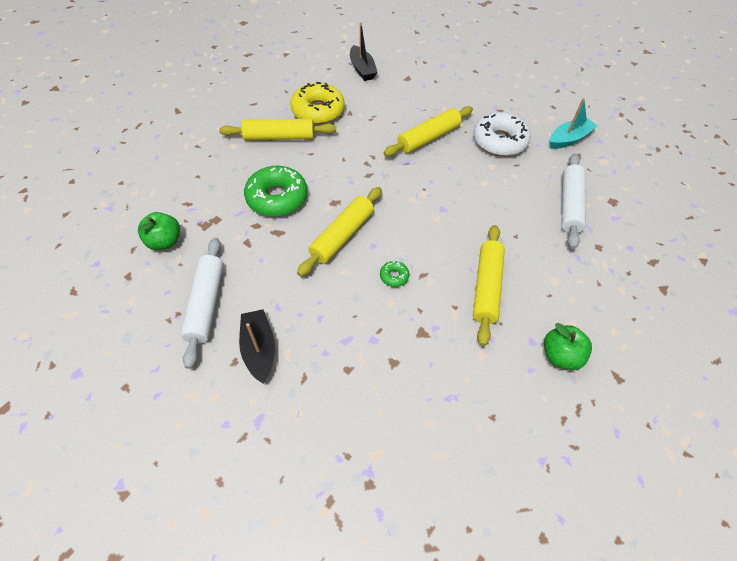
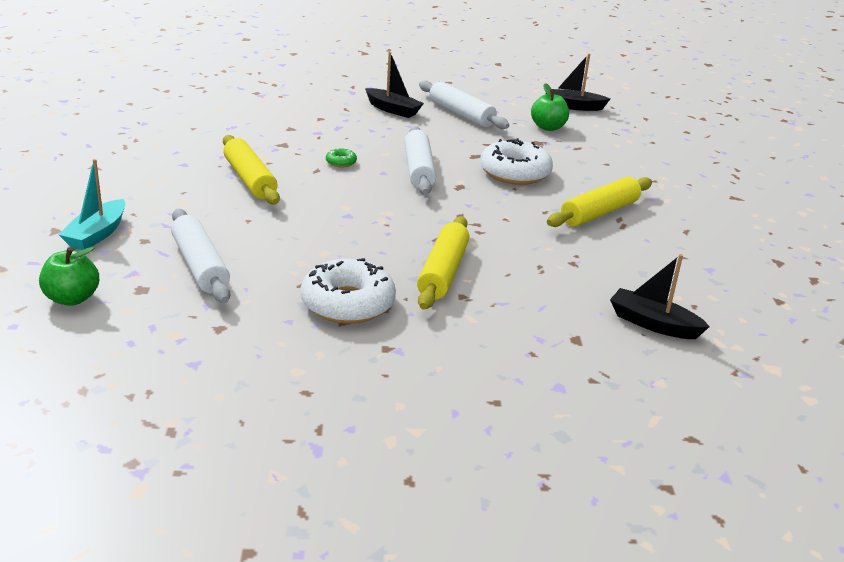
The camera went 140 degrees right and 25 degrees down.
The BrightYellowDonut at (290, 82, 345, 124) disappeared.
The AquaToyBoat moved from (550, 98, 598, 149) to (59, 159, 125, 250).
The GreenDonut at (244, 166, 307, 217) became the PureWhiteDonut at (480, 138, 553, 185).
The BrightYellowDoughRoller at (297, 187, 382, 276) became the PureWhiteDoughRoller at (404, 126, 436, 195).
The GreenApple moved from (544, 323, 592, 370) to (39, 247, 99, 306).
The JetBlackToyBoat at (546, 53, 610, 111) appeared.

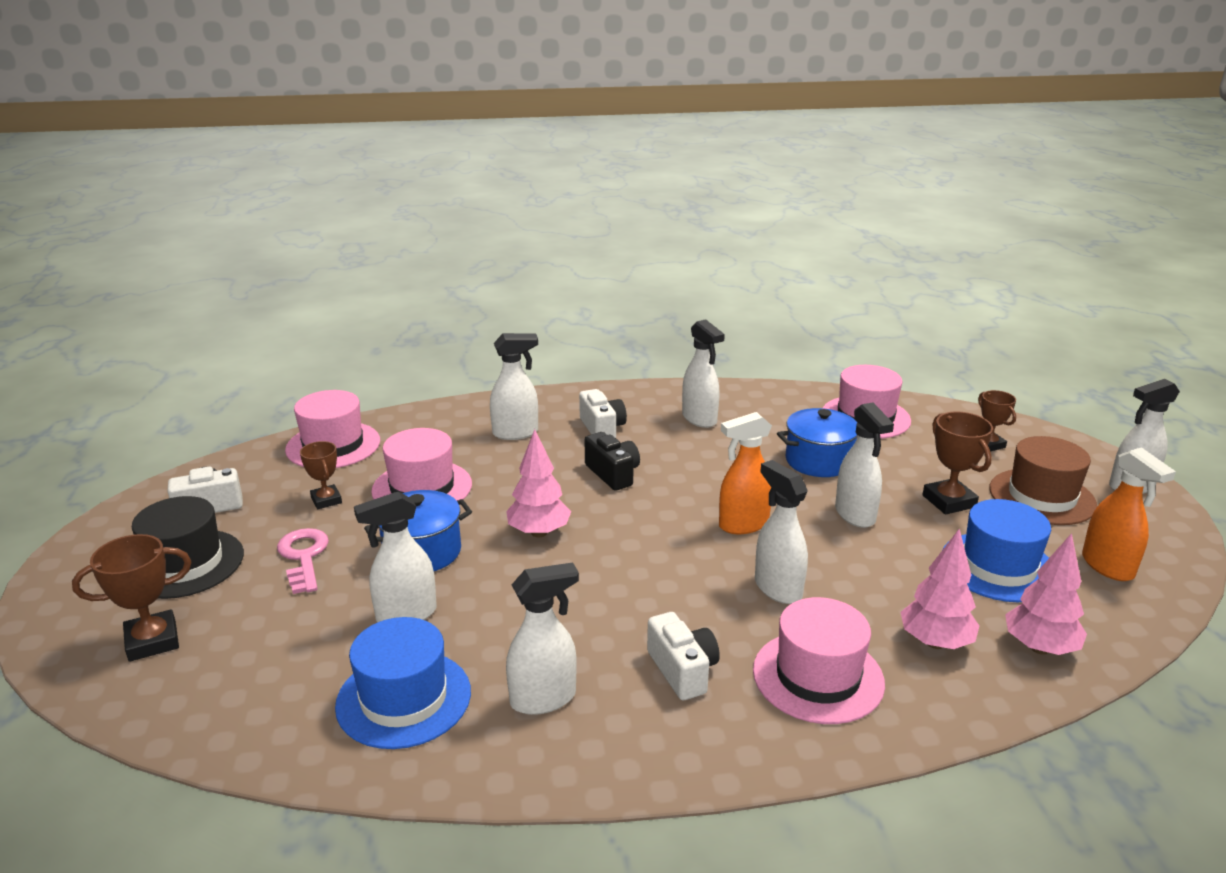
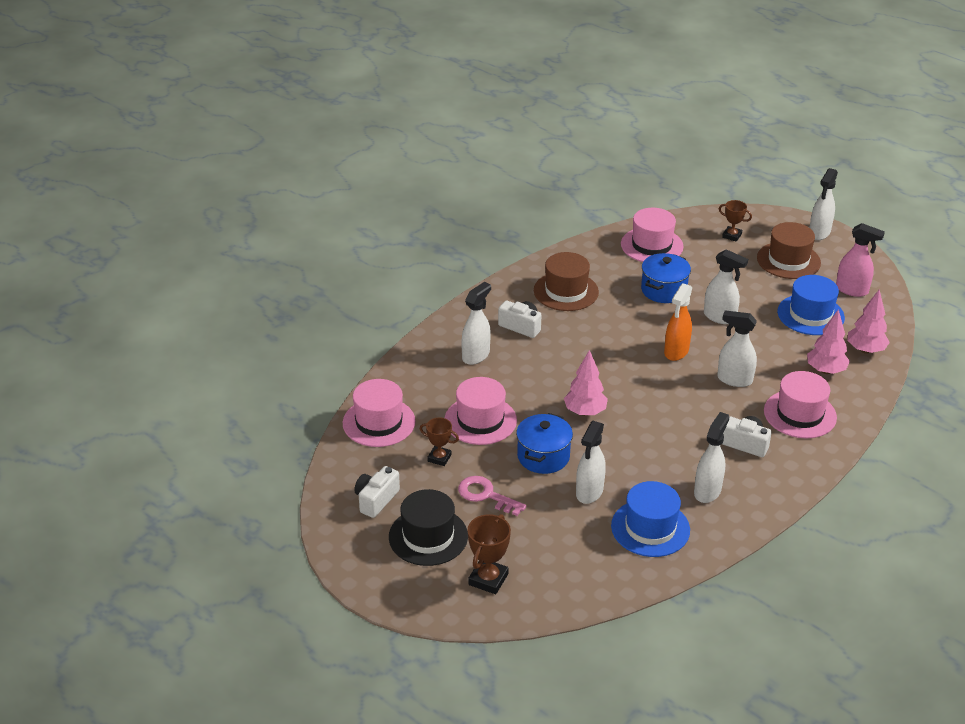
The camera went 40 degrees left and 10 degrees up.
The PureWhiteSprayer at (682, 319, 725, 428) was replaced by the RussetTallHat at (534, 252, 599, 311).
The RussetTrophy at (922, 412, 993, 515) disappeared.
The JetBlackCamera at (585, 432, 640, 491) disappeared.
The OrangeColouredSprayer at (1082, 447, 1176, 581) became the PinkSprayer at (836, 223, 885, 297).

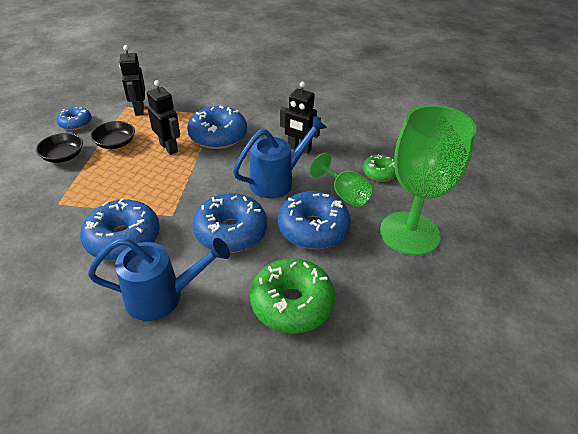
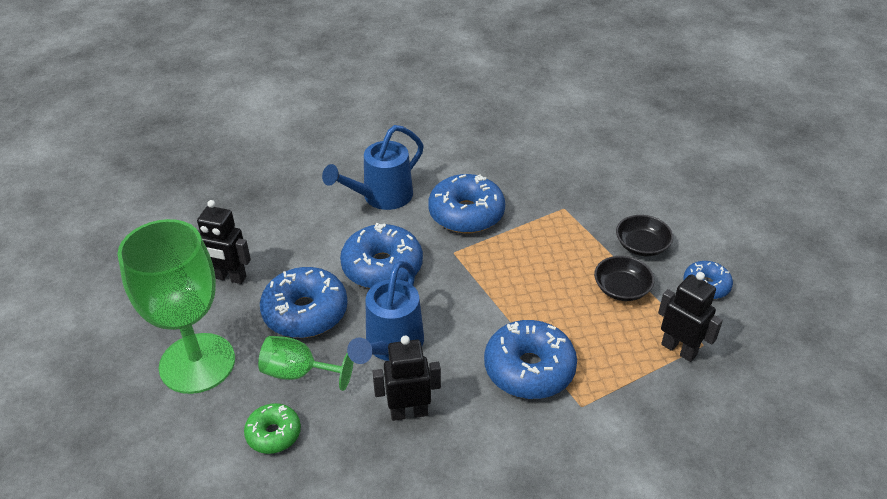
The camera went 145 degrees right and 0 degrees up.
The JetBlackRobot moved from (147, 80, 180, 155) to (197, 200, 251, 284).
The GreenDonut at (250, 258, 335, 333) disappeared.

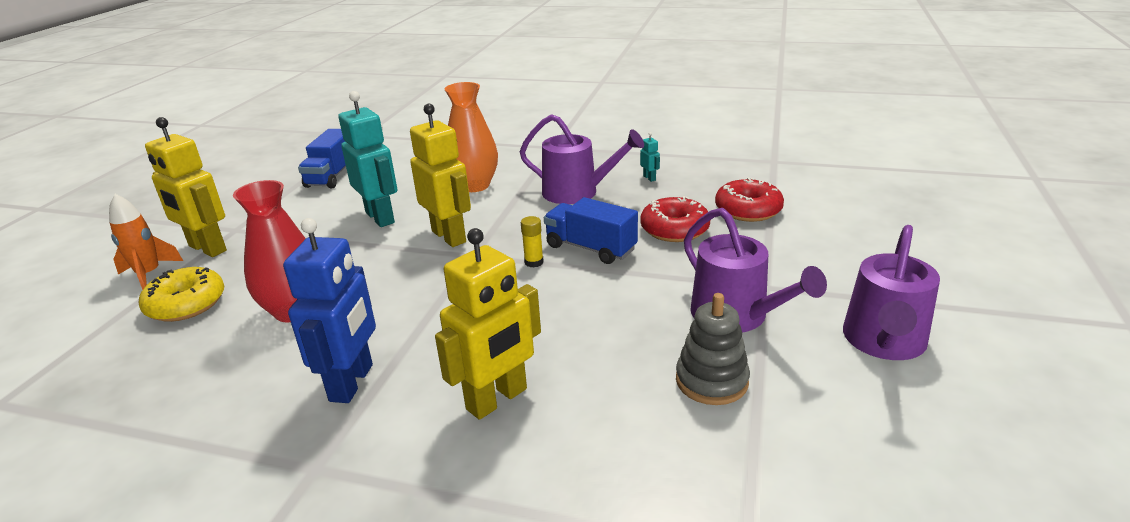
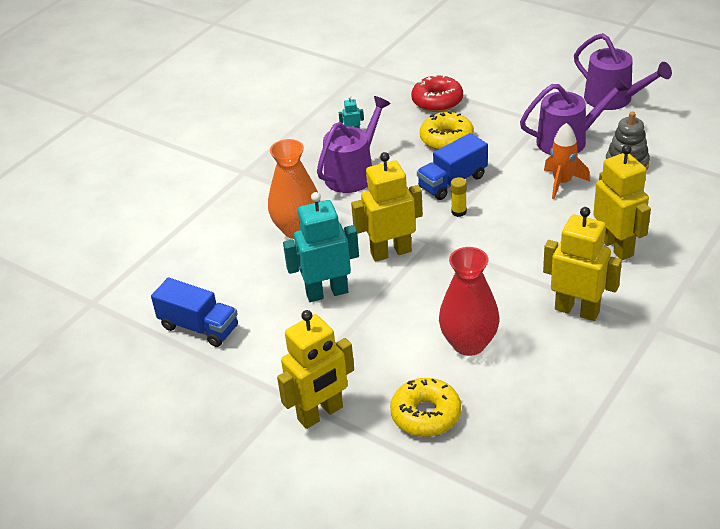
The camera went 70 degrees left and 10 degrees up.
The OrangeColouredSpaceship moved from (109, 194, 183, 290) to (544, 123, 590, 199).
The RedDonut at (640, 196, 710, 242) became the BrightYellowDonut at (420, 111, 474, 150).
The CobaltRobot at (283, 218, 376, 403) became the BrightYellowRobot at (543, 207, 622, 321).

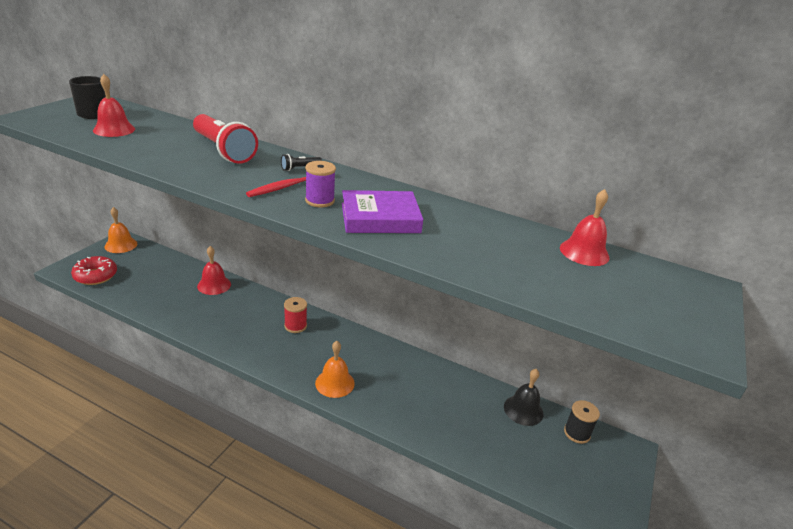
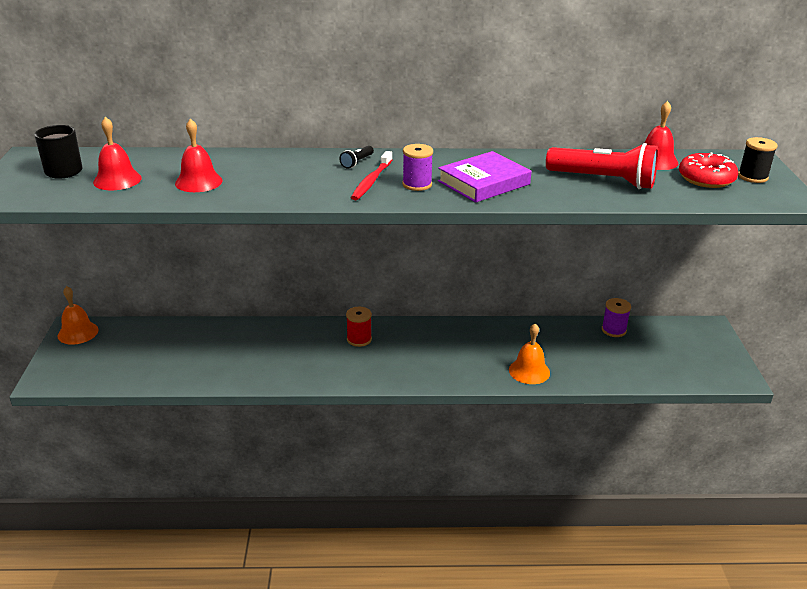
The camera went 25 degrees left and 0 degrees up.
The RedPocketTorch moved from (193, 114, 258, 164) to (546, 143, 658, 189).
The RedBell moved from (197, 246, 231, 295) to (175, 119, 223, 192).
The RedDonut moved from (71, 256, 117, 285) to (679, 152, 738, 188).
The OrangeColouredBell moved from (315, 341, 355, 398) to (509, 323, 550, 384).
The JetBlackBell at (504, 369, 543, 426) was replaced by the PurpleSpool at (602, 298, 631, 337).
The JetBlackSpool moved from (564, 400, 600, 444) to (738, 137, 778, 183).

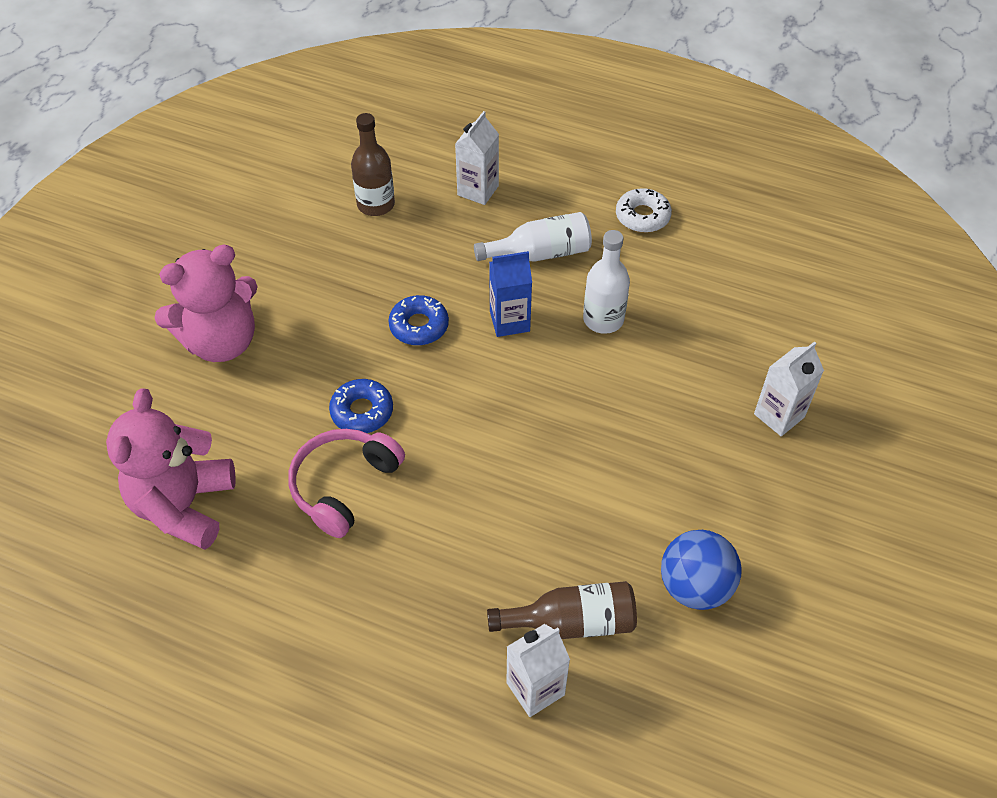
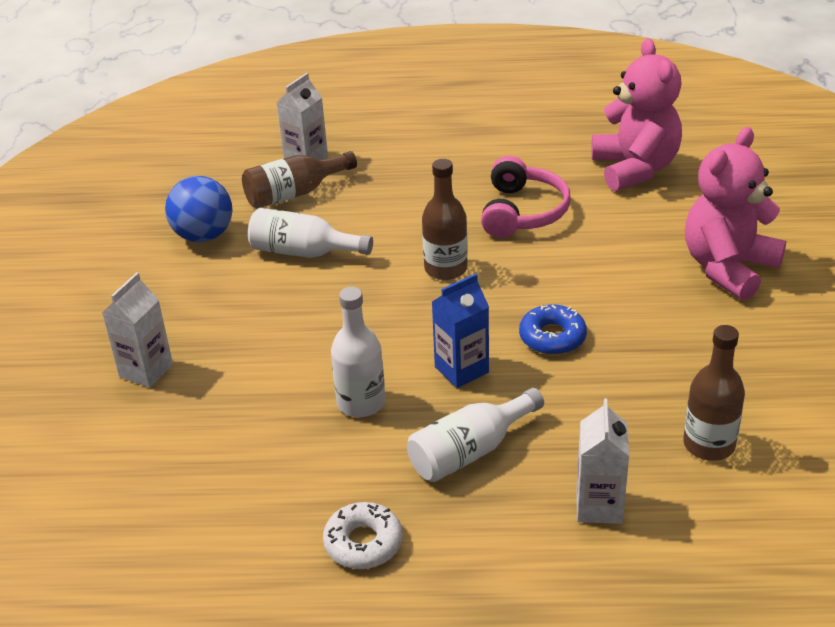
The camera went 160 degrees right and 15 degrees down.
The CobaltDonut at (329, 379, 393, 433) disappeared.
The RussetBottle at (422, 159, 468, 280) appeared.
The PureWhiteBottle at (248, 208, 373, 258) appeared.

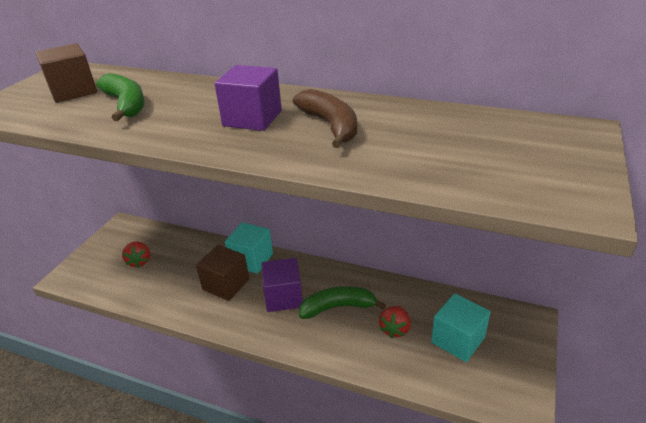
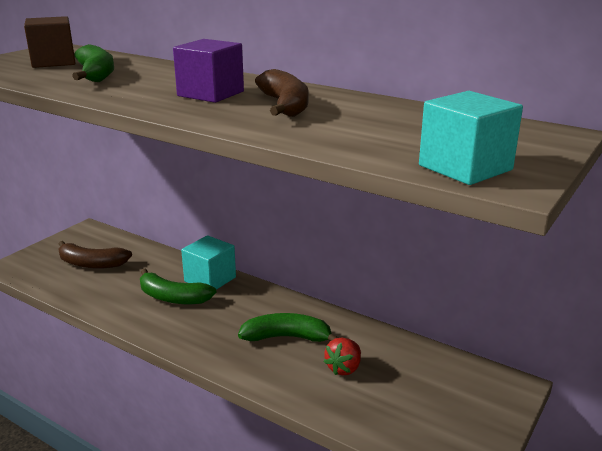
The camera went 10 degrees right and 10 degrees down.
The RedStrawberry at (122, 241, 150, 268) was replaced by the RussetBanana at (58, 241, 132, 269).
The RussetBlock at (196, 245, 249, 301) was replaced by the GreenBanana at (140, 269, 216, 304).
The PurpleBlock at (261, 258, 303, 312) disappeared.
The AquaBlock moved from (431, 293, 491, 362) to (419, 91, 523, 185).

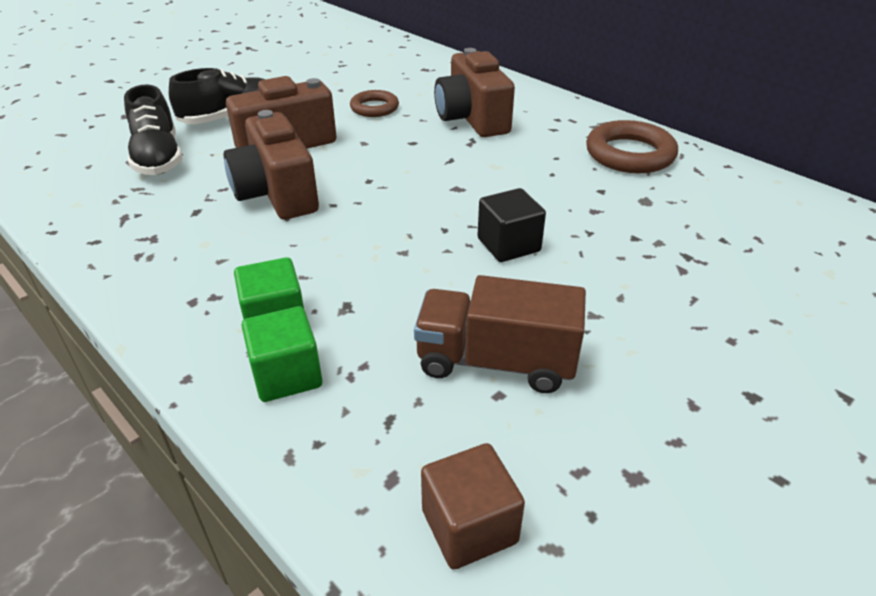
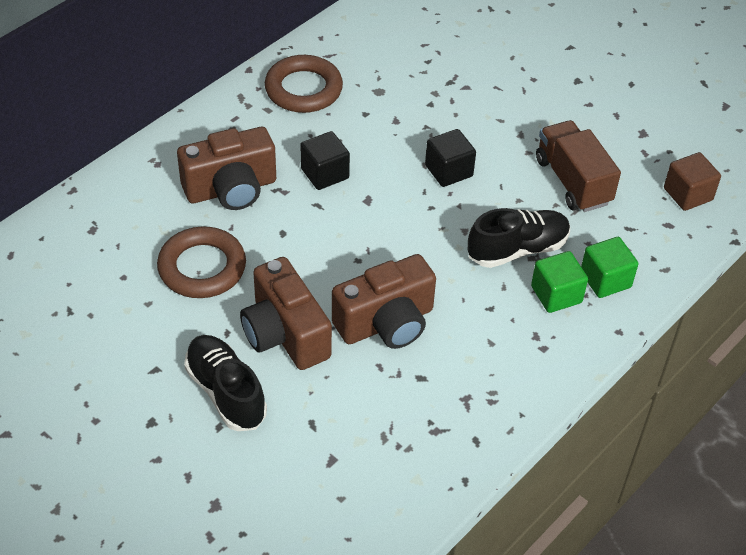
The camera went 95 degrees left and 10 degrees up.
The JetBlackLaceUpShoe moved from (124, 85, 182, 175) to (468, 208, 570, 268).
The RussetTorus at (350, 90, 399, 117) changed to 1.62 times the size.
The RussetTruck at (414, 275, 586, 393) turned 150 degrees clockwise.
The JetBlackBlock at (300, 131, 350, 190) appeared.

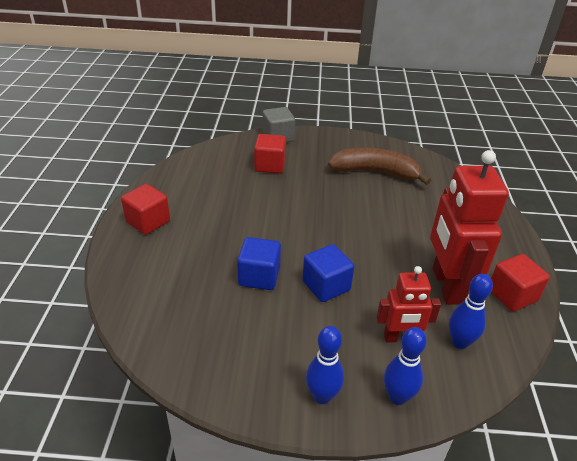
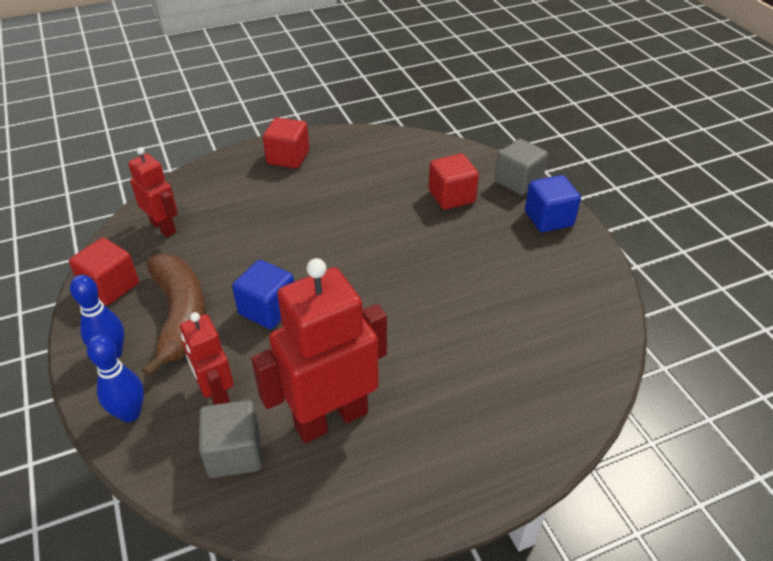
The camera went 65 degrees right and 5 degrees up.
The RussetBanana moved from (328, 148, 431, 185) to (142, 254, 206, 377).
The CobaltBlock moved from (237, 237, 281, 290) to (525, 175, 581, 232).
The RedBlock moved from (491, 254, 550, 311) to (69, 238, 139, 306).
The CobaltTenpin at (449, 274, 493, 349) was replaced by the AshGreyBlock at (199, 400, 262, 478).
The RedRobot at (128, 147, 177, 237) appeared.

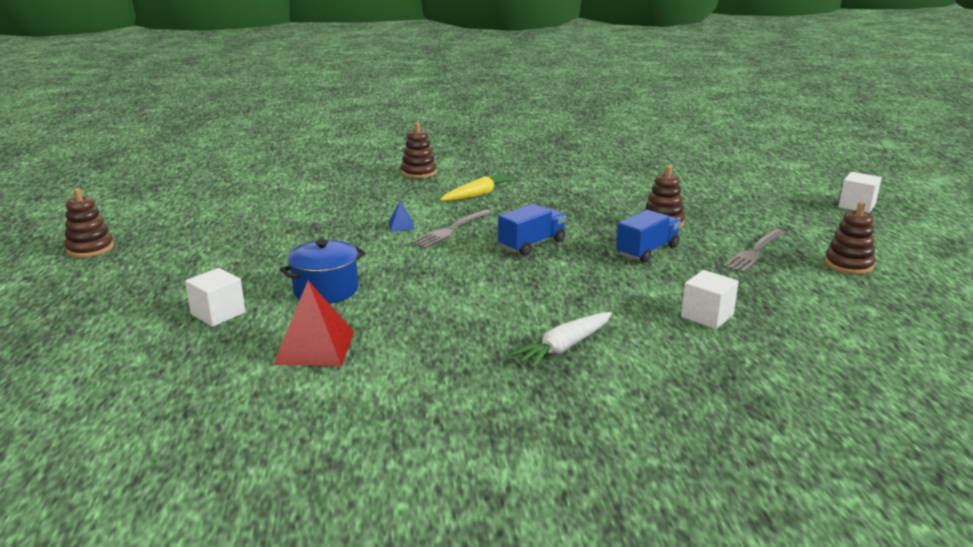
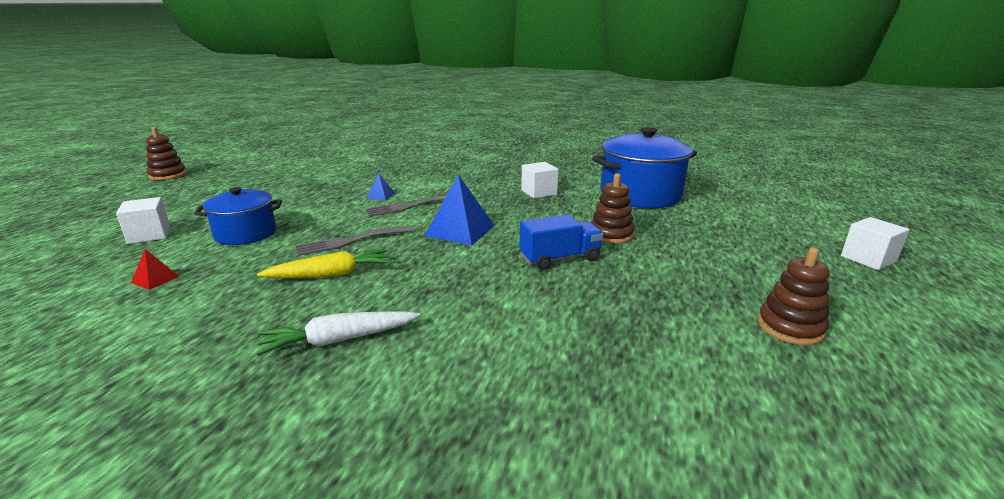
The camera went 25 degrees right and 0 degrees up.
The RussetStackingToy at (401, 122, 437, 179) disappeared.
The BrightYellowCarrot moved from (440, 174, 516, 201) to (257, 249, 392, 278).
The CobaltTruck at (498, 204, 567, 255) was replaced by the CobaltPyramid at (425, 175, 494, 245).
The AshGreyTableFork moved from (723, 229, 784, 273) to (296, 225, 414, 256).
The PureWhiteBlock moved from (681, 270, 739, 329) to (521, 162, 559, 199).
The RedPyramid at (273, 281, 354, 366) changed to 0.48 times the size.
The CobaltPot at (592, 127, 697, 208) appeared.

